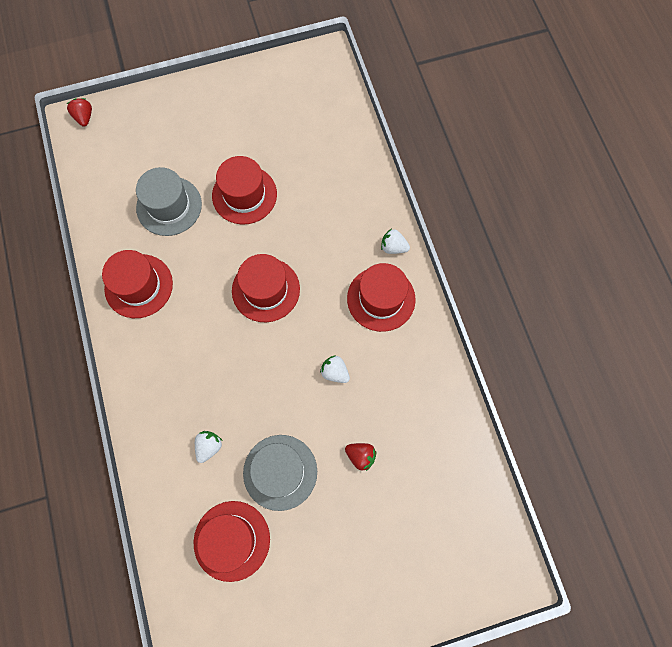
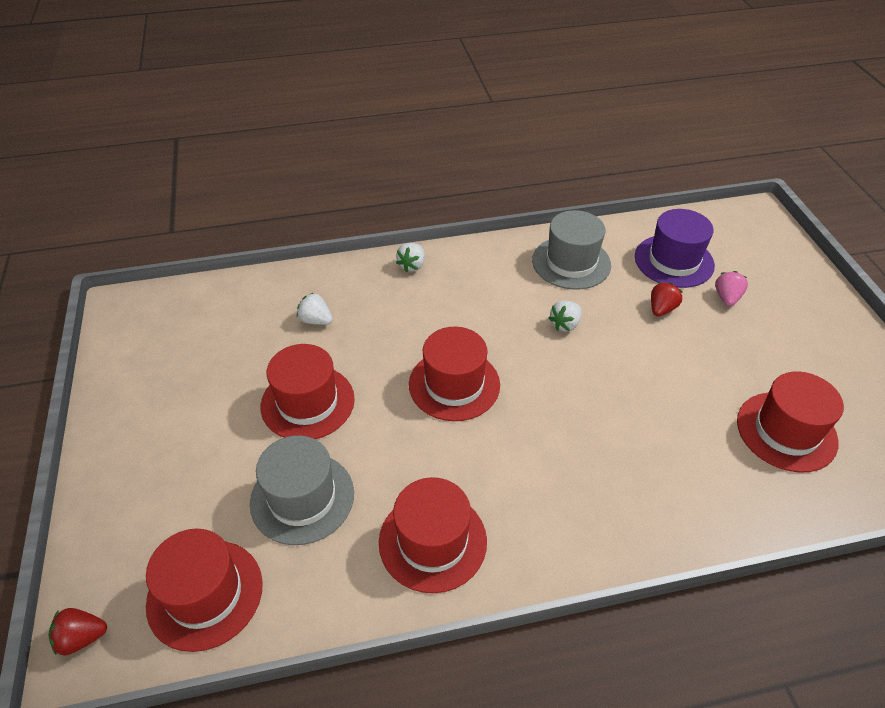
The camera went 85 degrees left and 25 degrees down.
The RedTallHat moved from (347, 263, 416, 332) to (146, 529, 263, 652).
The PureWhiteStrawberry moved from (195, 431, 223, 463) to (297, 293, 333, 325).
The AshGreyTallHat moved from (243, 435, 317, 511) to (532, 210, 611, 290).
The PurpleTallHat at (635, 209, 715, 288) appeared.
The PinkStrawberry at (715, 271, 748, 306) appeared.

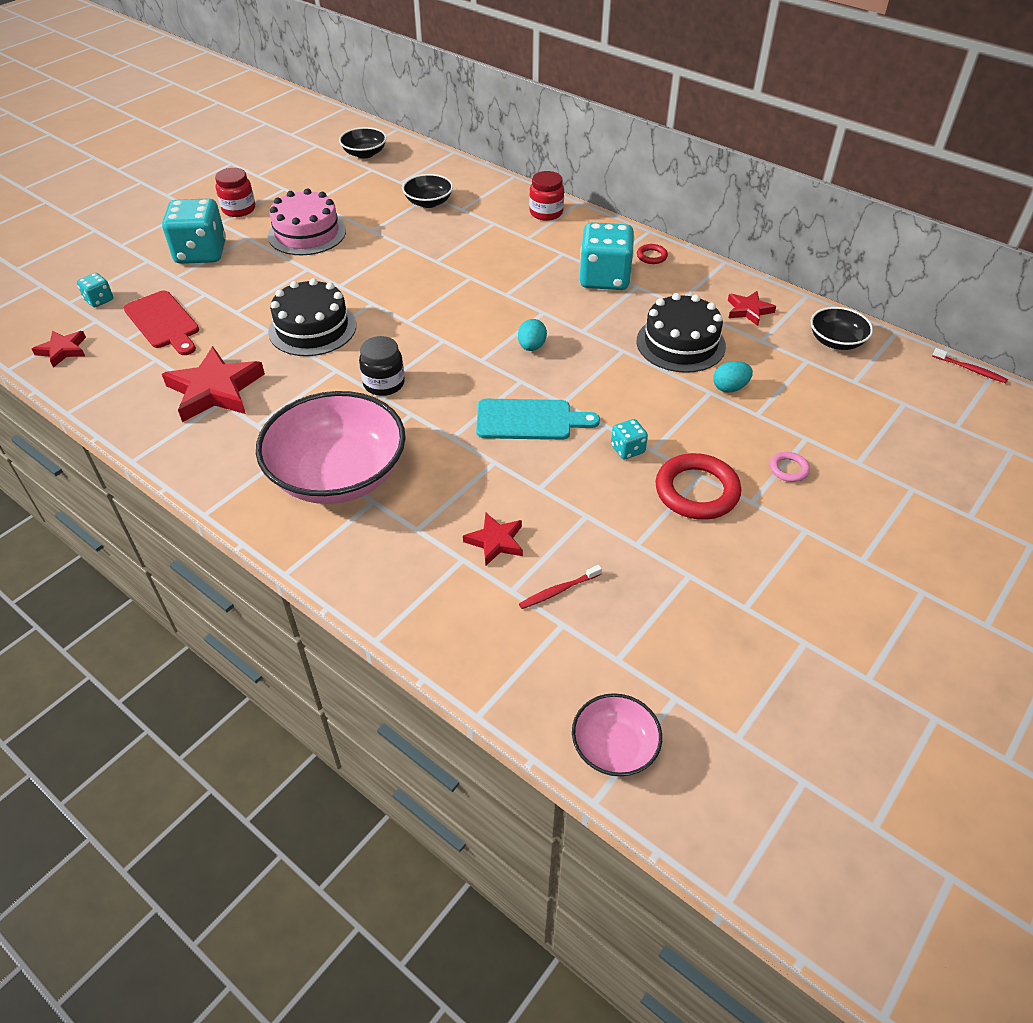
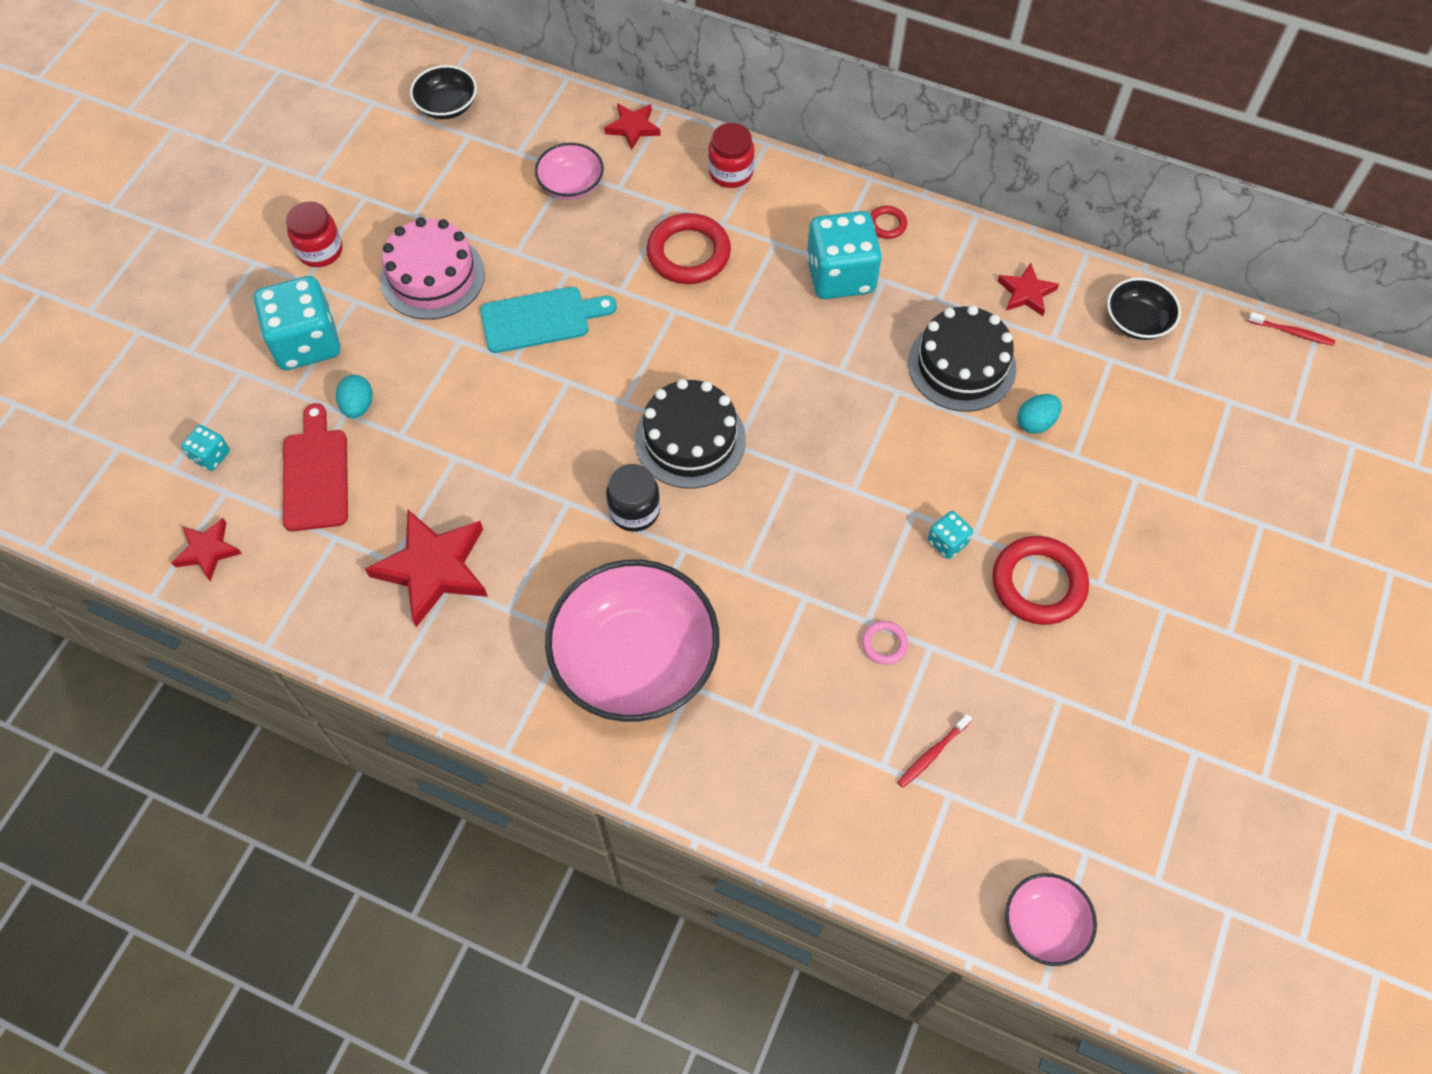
The camera went 15 degrees left and 15 degrees up.
The JetBlackDeepDish at (402, 174, 453, 208) became the PinkDeepDish at (535, 143, 604, 200).
The JetBlackCake moved from (268, 278, 356, 356) to (635, 379, 746, 488).
The RedCuttingBoard at (124, 291, 199, 355) turned 135 degrees counterclockwise.
The AquaToyEgg moved from (518, 319, 547, 351) to (336, 375, 373, 418).
The AquaCuttingBoard moved from (476, 399, 600, 440) to (480, 287, 617, 353).
The PinkTorus moved from (770, 452, 810, 482) to (862, 621, 908, 665).
The RedStarShape moved from (463, 513, 523, 566) to (604, 103, 661, 150).
The RedTorus at (646, 213, 731, 284) appeared.

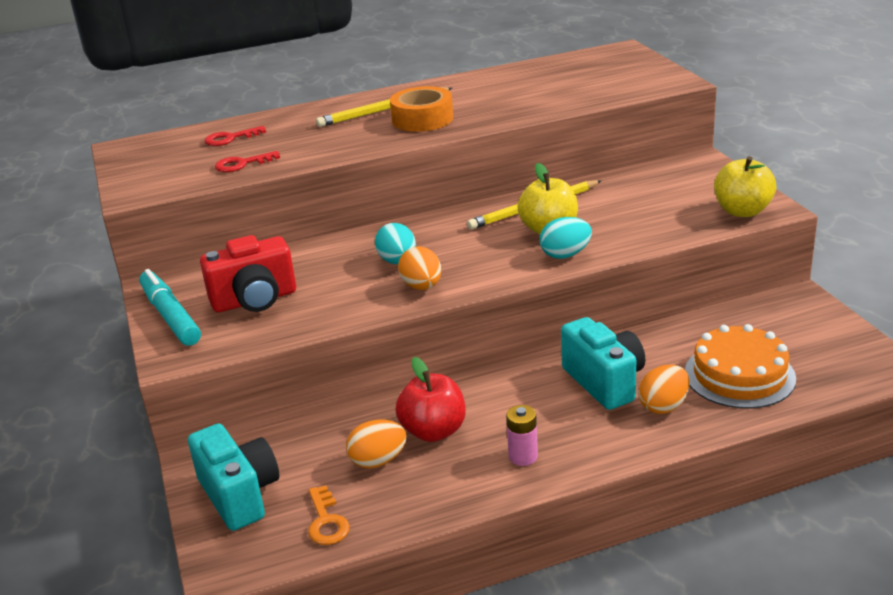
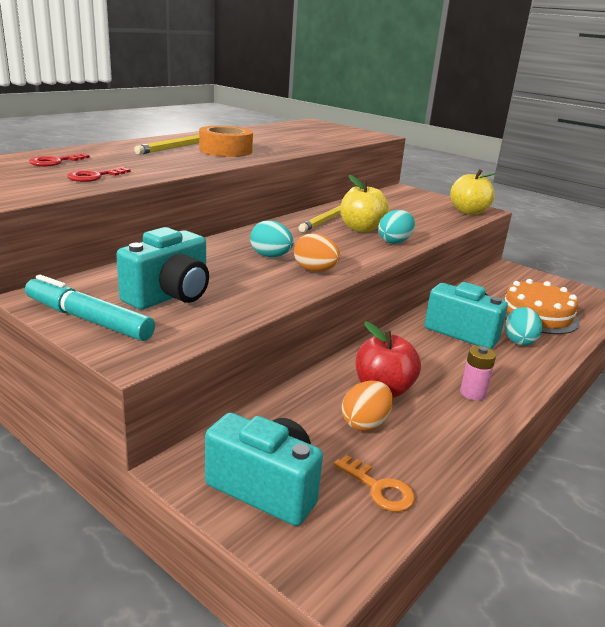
The camera went 35 degrees left and 5 degrees down.
The RedCamera at (200, 235, 296, 312) became the AquaCamera at (116, 227, 209, 310).
The OrangeColouredToyEgg at (638, 365, 690, 414) became the AquaToyEgg at (505, 307, 543, 346).

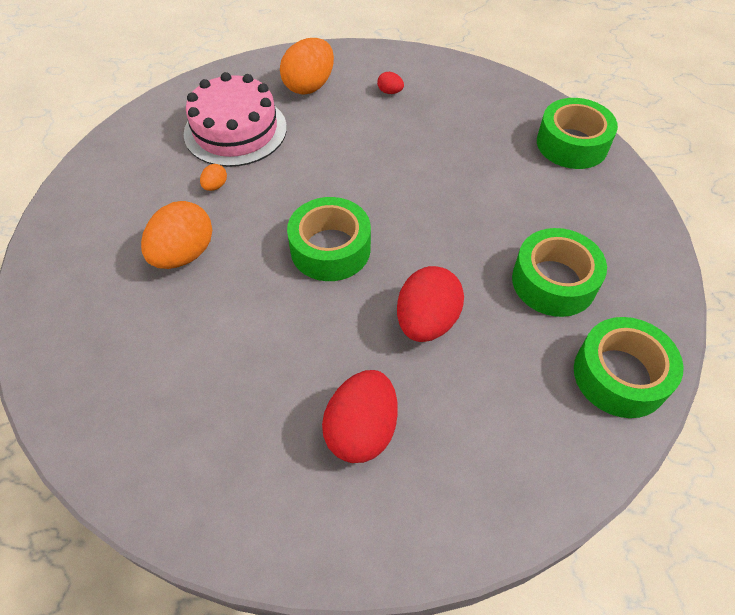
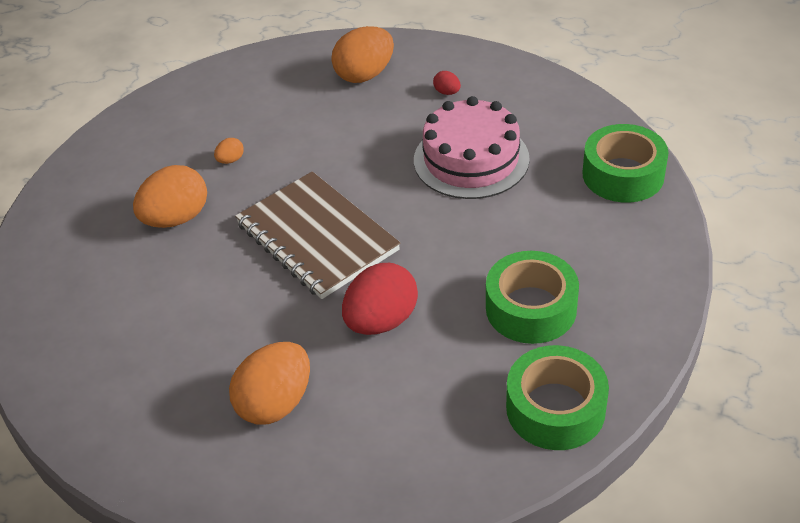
The camera went 20 degrees right and 10 degrees down.
The PinkCake moved from (184, 72, 287, 167) to (414, 96, 530, 199).
The GreenRollOfTape at (287, 197, 371, 281) was replaced by the RussetNotepad at (235, 171, 400, 299).
The RedToyEgg at (322, 370, 398, 463) became the OrangeColouredToyEgg at (229, 342, 310, 425).

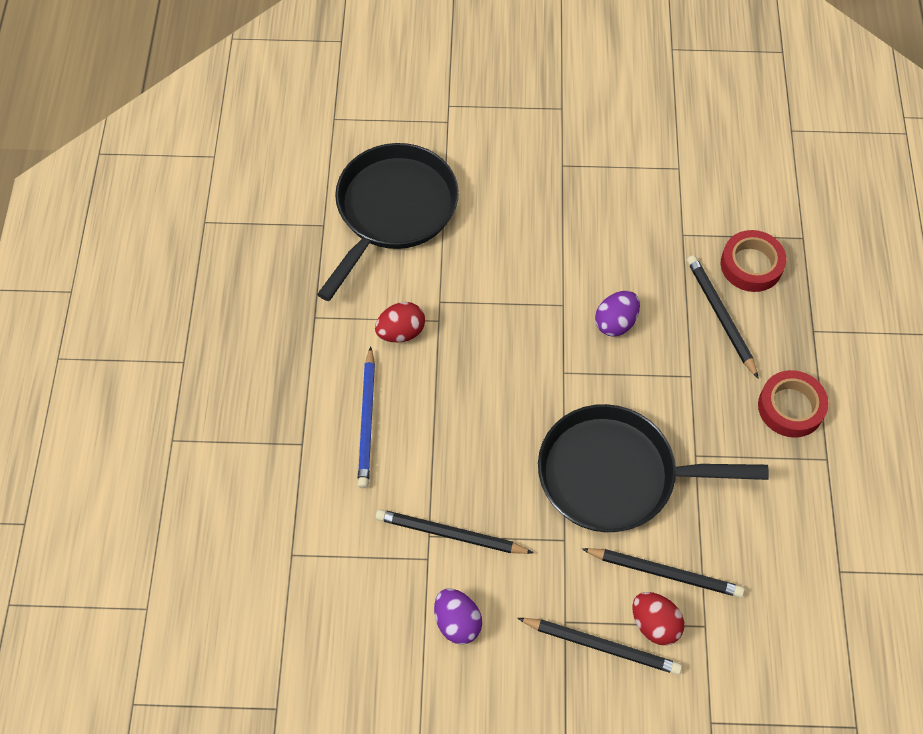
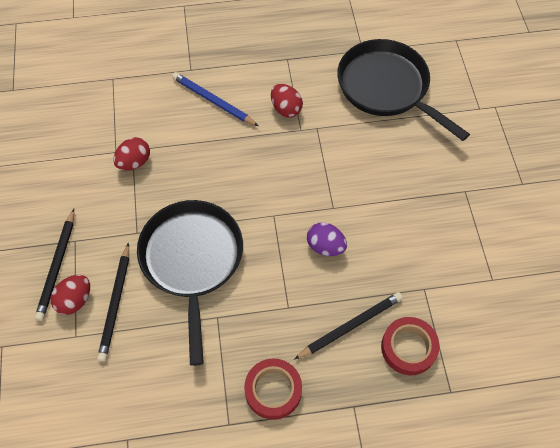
The camera went 80 degrees right and 0 degrees up.
The JetBlackSkillet at (317, 143, 459, 301) turned 150 degrees counterclockwise.
The CobaltLeadPencil at (357, 346, 375, 488) turned 45 degrees clockwise.
The JetBlackLeadPencil at (376, 509, 534, 554) was replaced by the RedToyEgg at (113, 137, 150, 170).
The PurpleToyEgg at (434, 589, 482, 644) disappeared.

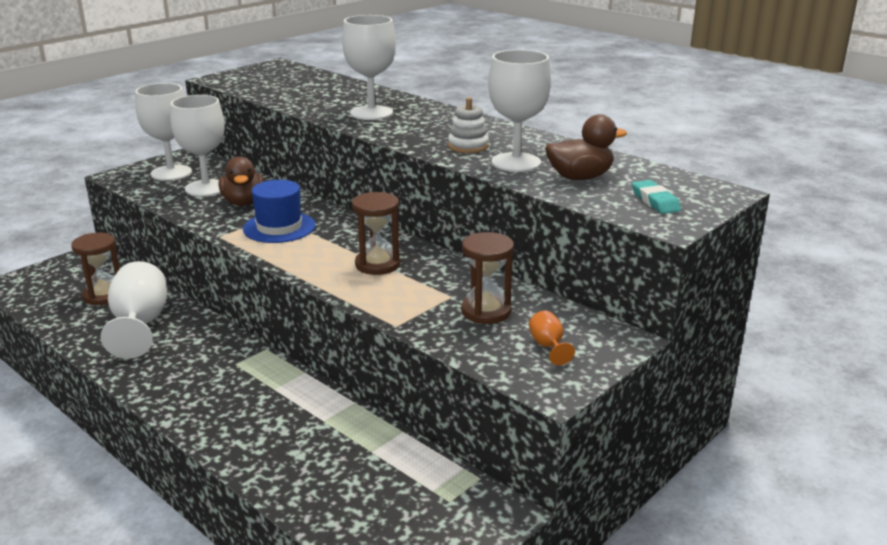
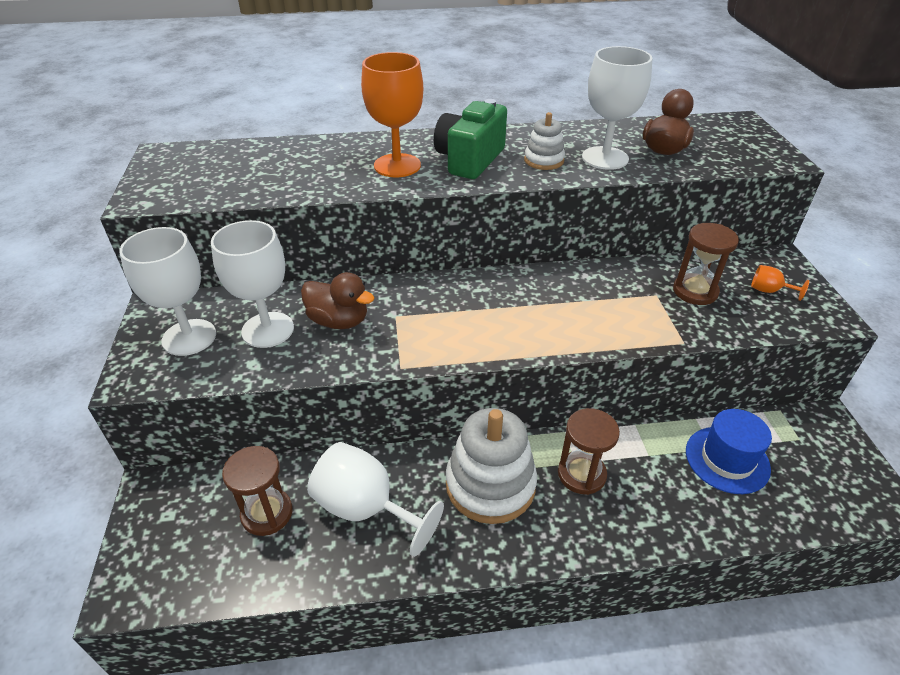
The camera went 50 degrees left and 15 degrees up.
The PureWhiteGoblet at (342, 15, 396, 120) became the OrangeColouredGoblet at (361, 52, 423, 177).
The CobaltTallHat moved from (243, 180, 316, 243) to (686, 409, 772, 494).
The AquaGumEraser at (632, 180, 681, 214) disappeared.
The RussetSandTimer moved from (352, 192, 401, 275) to (558, 408, 620, 495).
The GreenCamera at (434, 99, 507, 179) appeared.
The PureWhiteStackingToy at (446, 408, 537, 524) appeared.

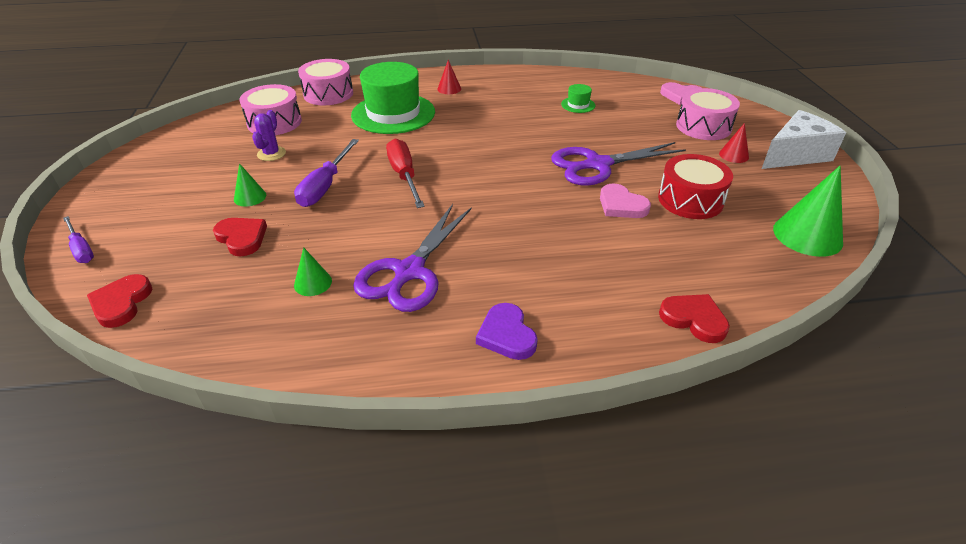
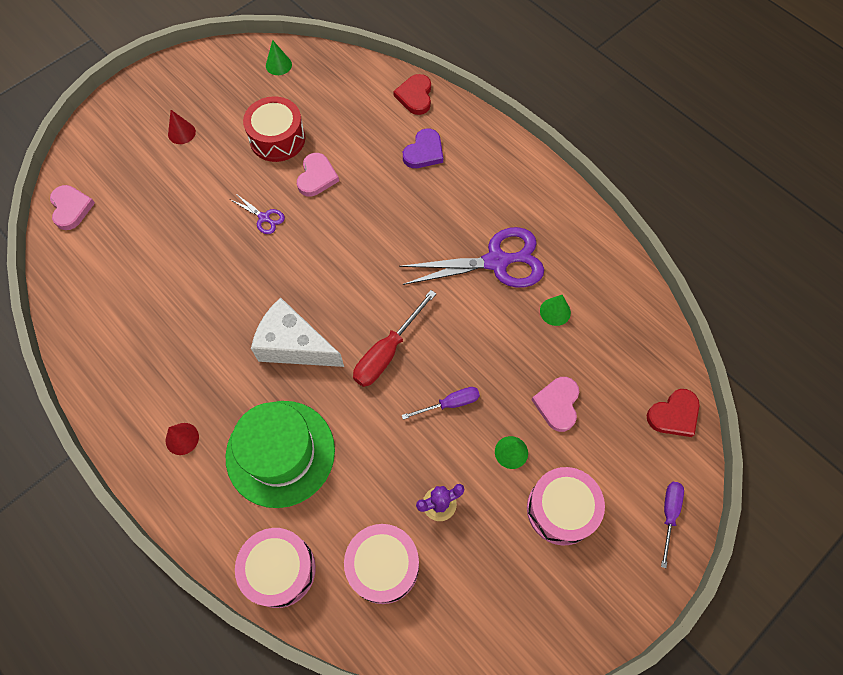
The camera went 125 degrees left and 25 degrees up.
The GreenTallHat at (561, 84, 595, 113) disappeared.
The PinkDrum moved from (676, 88, 740, 140) to (527, 467, 605, 545).
The PureWhiteCheeseWedge moved from (762, 110, 846, 169) to (251, 297, 344, 367).
The PurpleHandScrewdriver at (294, 139, 359, 207) changed to 0.63 times the size.
The PurplePairOfScissors at (551, 142, 686, 186) changed to 0.45 times the size.
The GreenConeShape at (773, 165, 843, 257) changed to 0.52 times the size.
The RedLoveHeart at (213, 218, 267, 257) became the PinkLoveHeart at (532, 377, 579, 432).
The PurpleLoveHeart moved from (476, 303, 538, 360) to (403, 129, 443, 168).

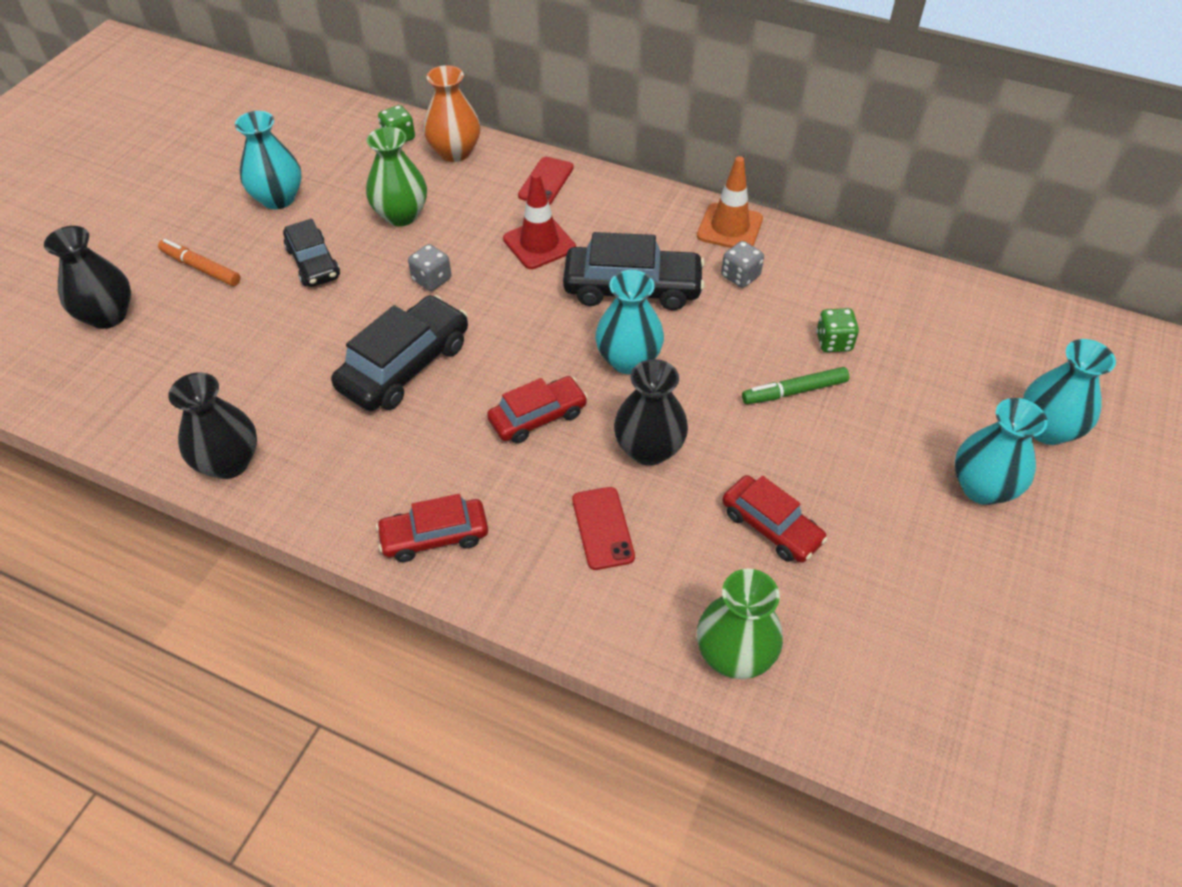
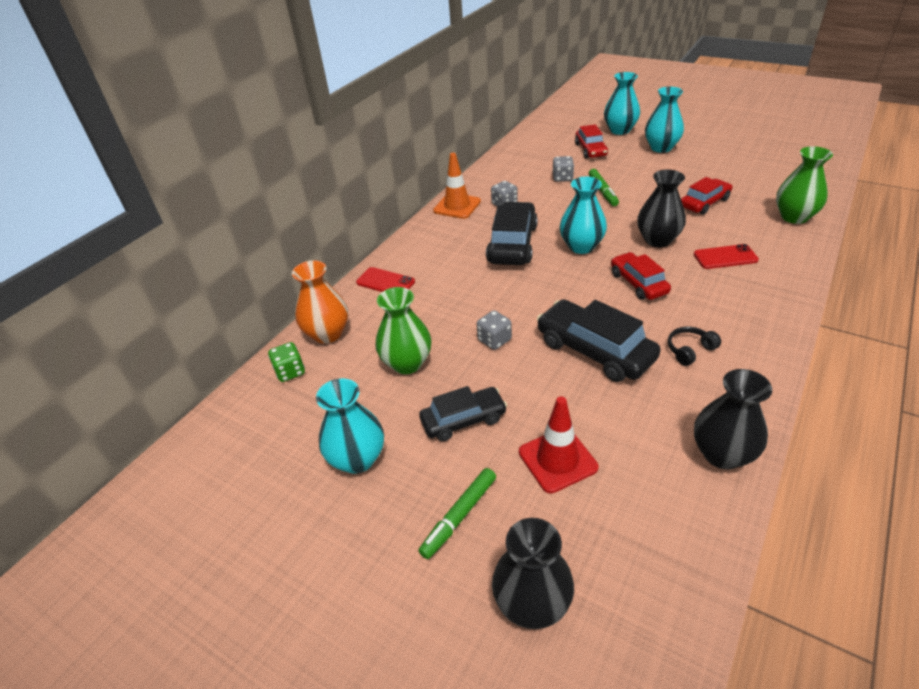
The camera went 80 degrees left and 10 degrees down.
The RedTrafficCone moved from (503, 172, 576, 269) to (519, 396, 598, 493).
The OrangeColouredMarkerPen at (158, 239, 240, 286) became the GreenMarkerPen at (418, 468, 496, 559).
The GreenGameDie at (816, 308, 859, 352) became the AshGreyGameDie at (553, 156, 574, 182).
The RedAutomobile moved from (376, 494, 488, 562) to (575, 124, 608, 158).
The JetBlackHeadset at (668, 327, 721, 366) appeared.

